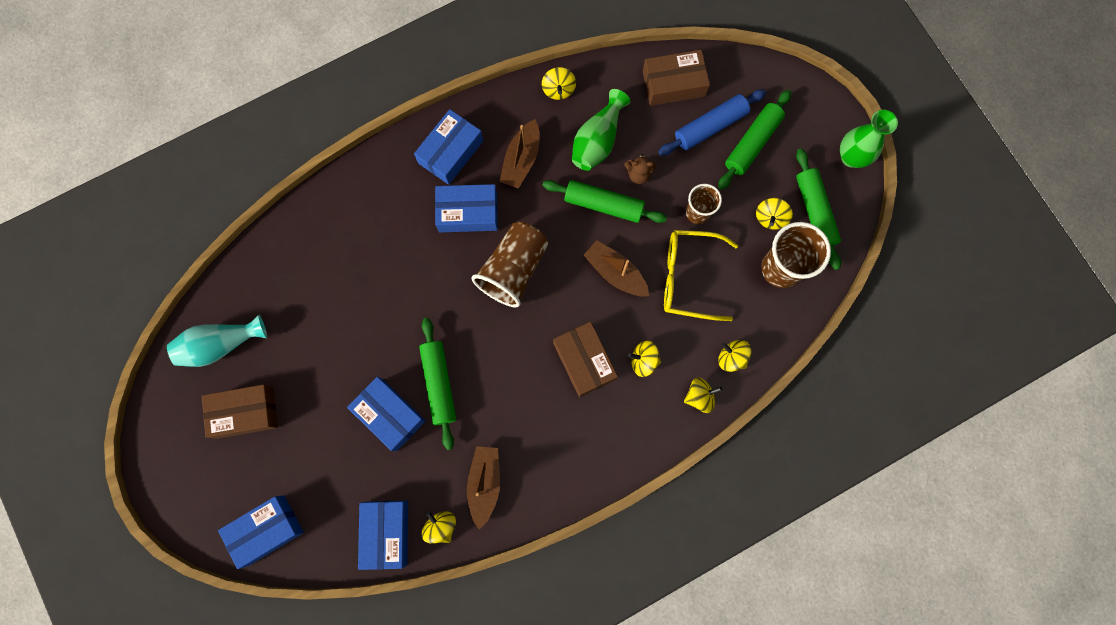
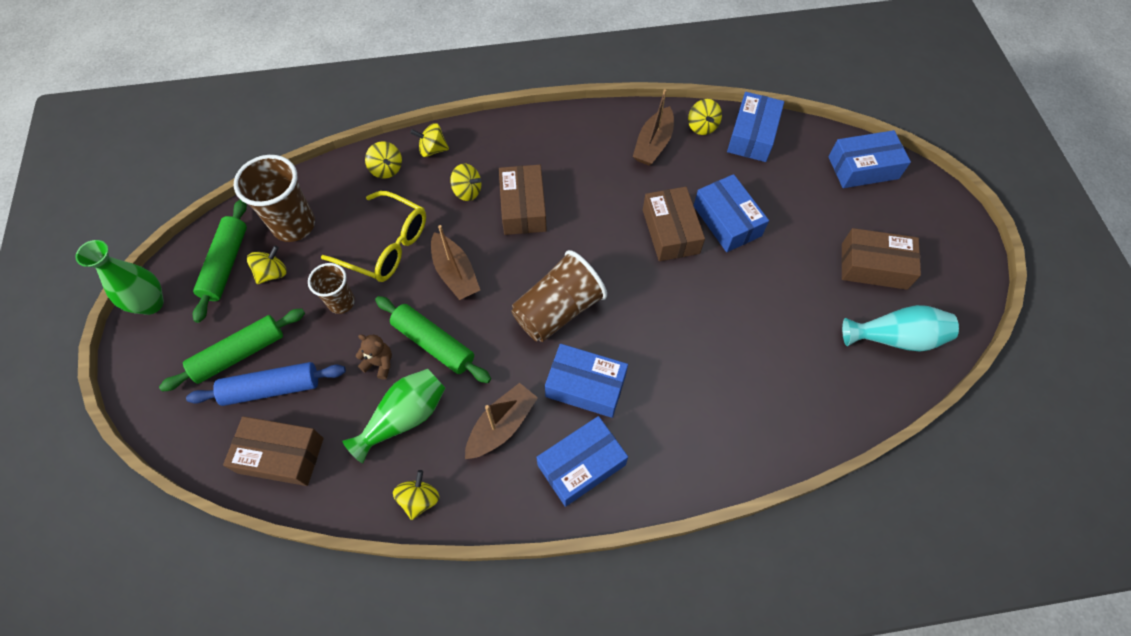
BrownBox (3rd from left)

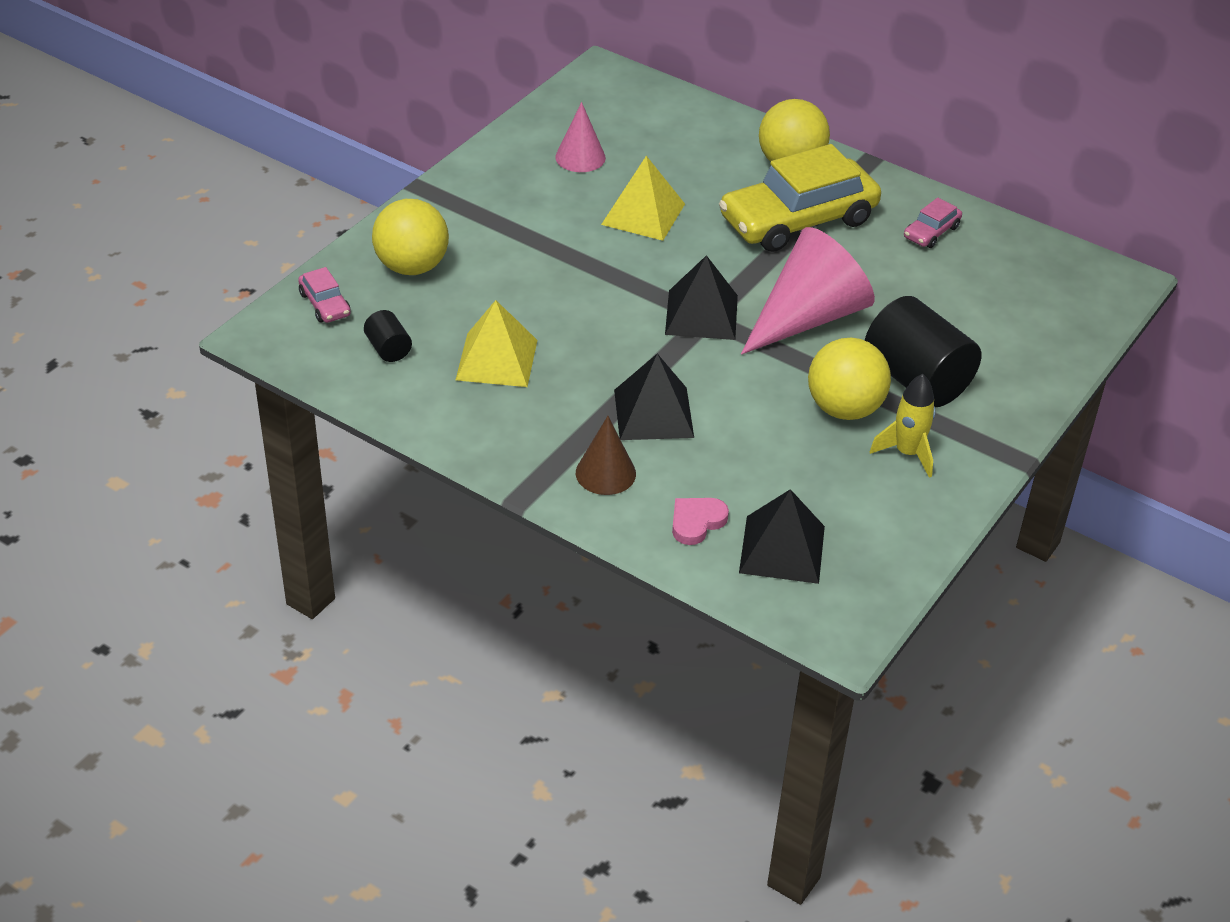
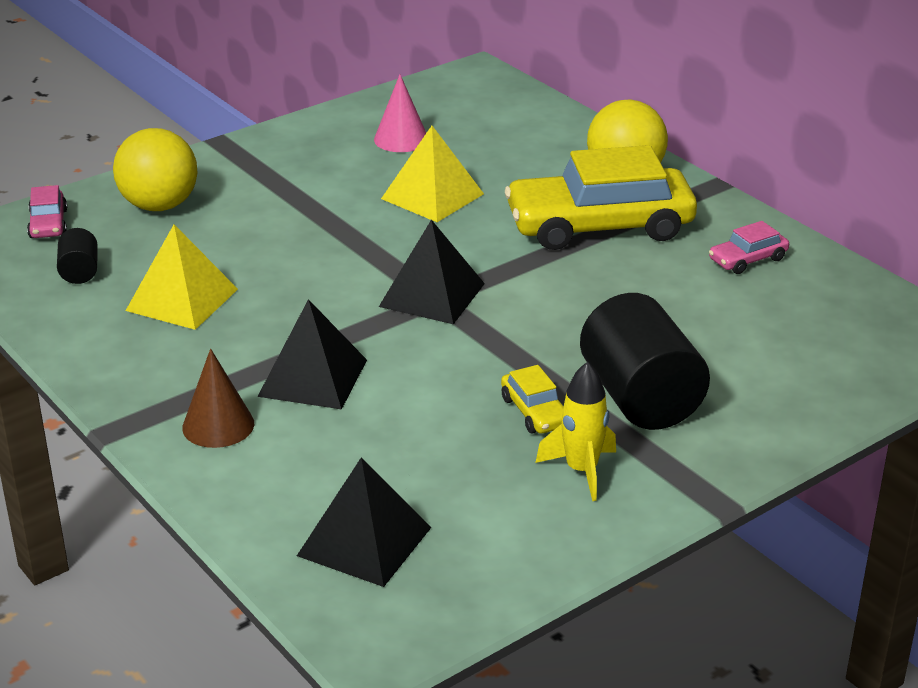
PinkCone (2nd from left in the first image)
YellowCar (1st from left)
PinkHeart

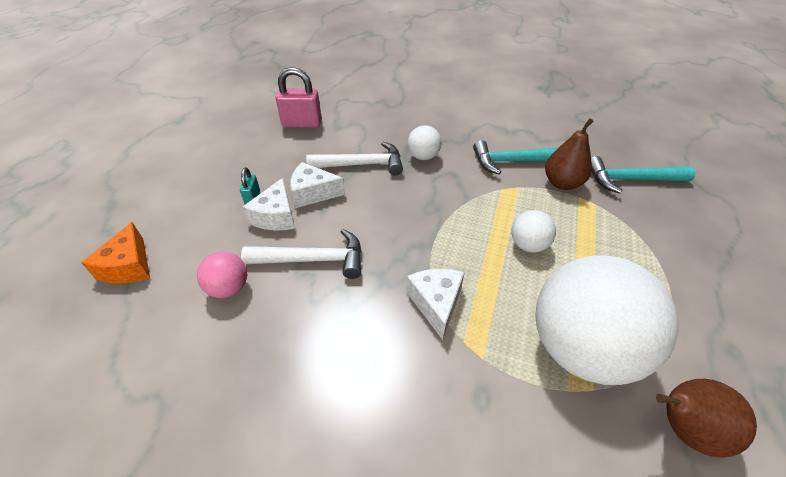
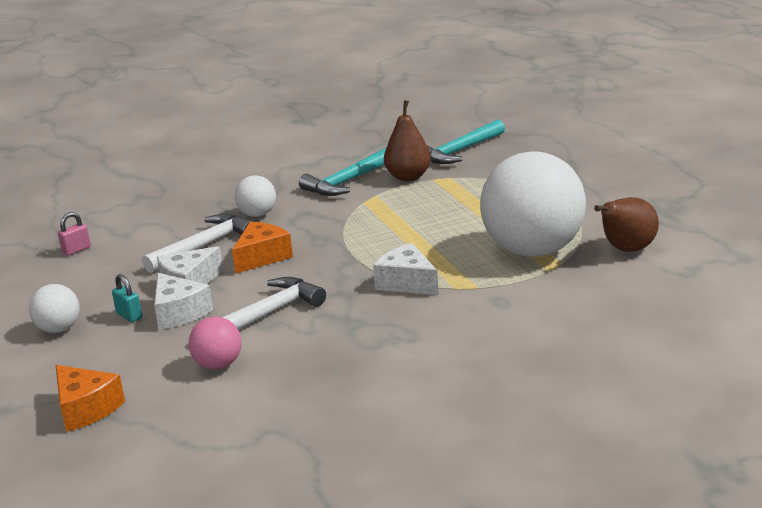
PinkPadlock
WhiteBall (1st from left)
OrangeCheese (2nd from left)

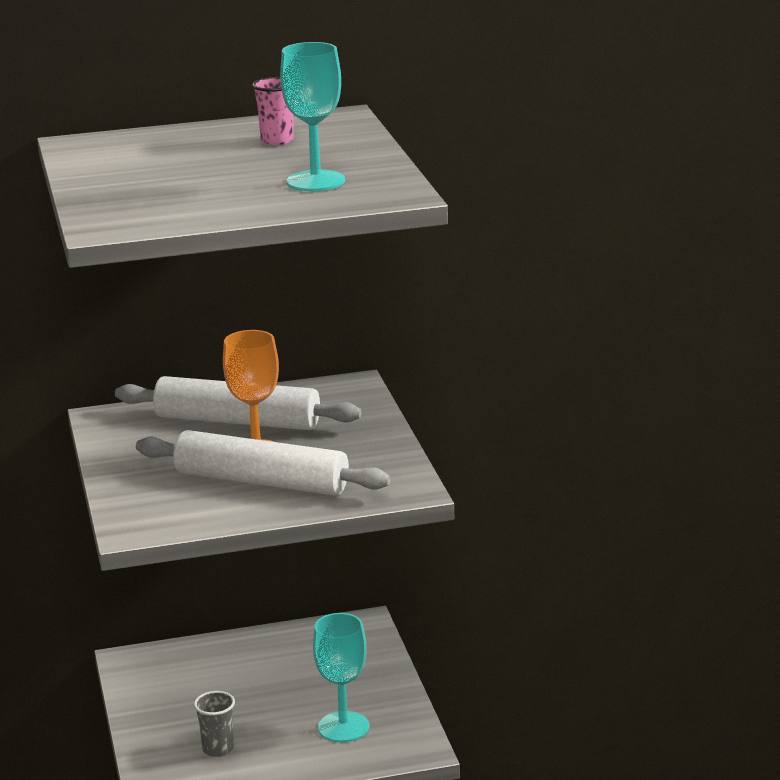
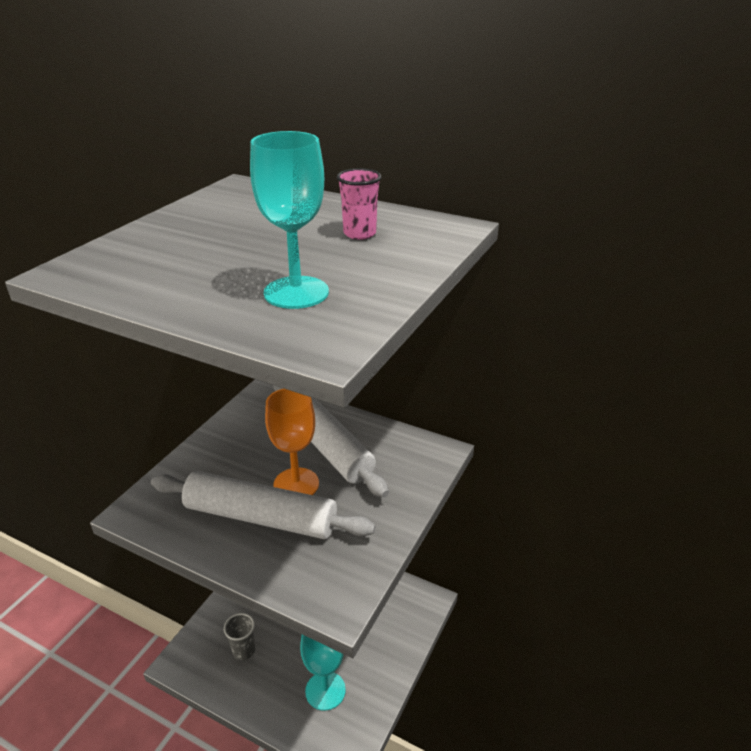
WhiteRollingPin (1st from left)

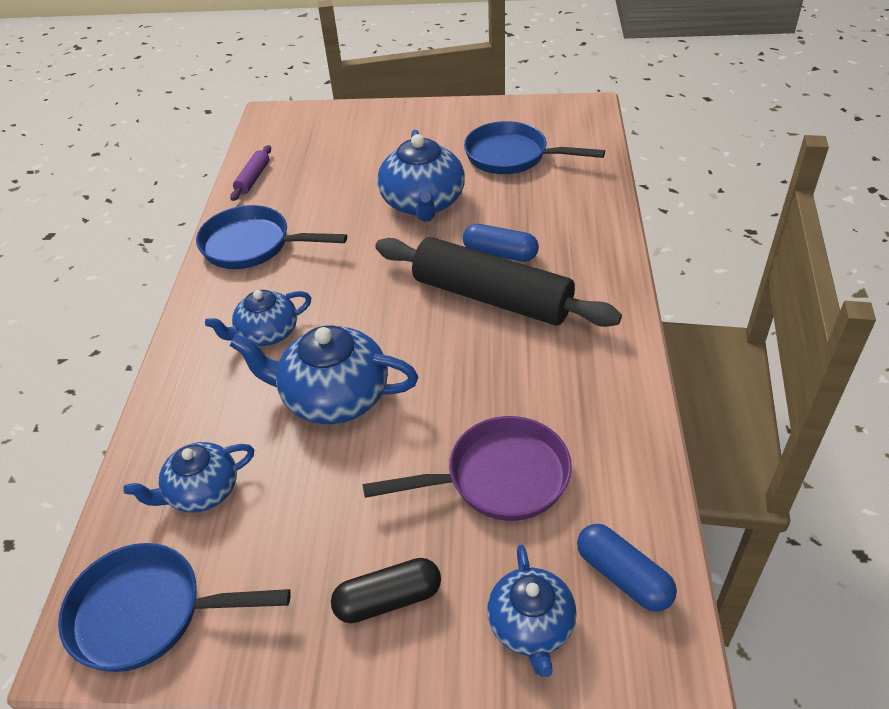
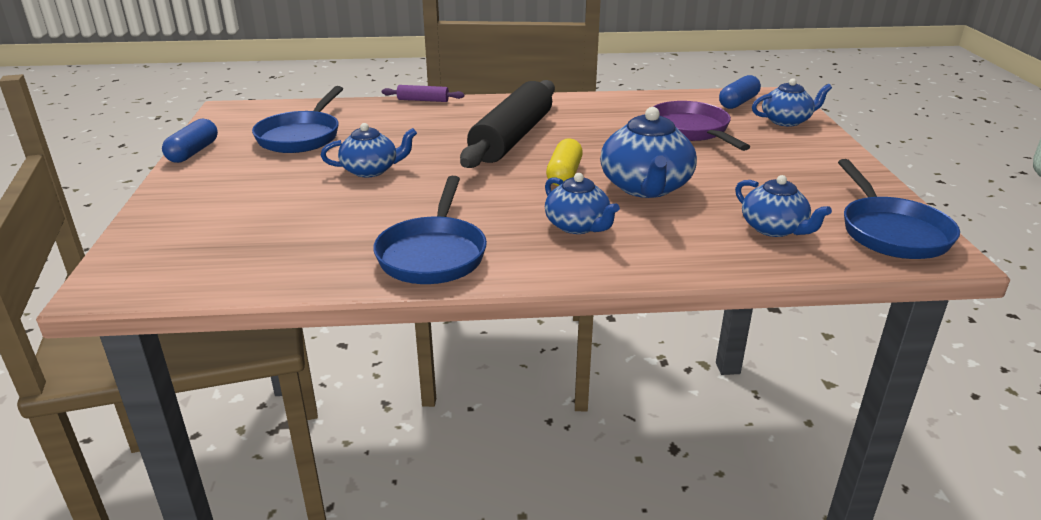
BlueTeapot (1st from left)
PurpleRollingPin
BlueCapsule (1st from left)
BlackCapsule
YellowCapsule

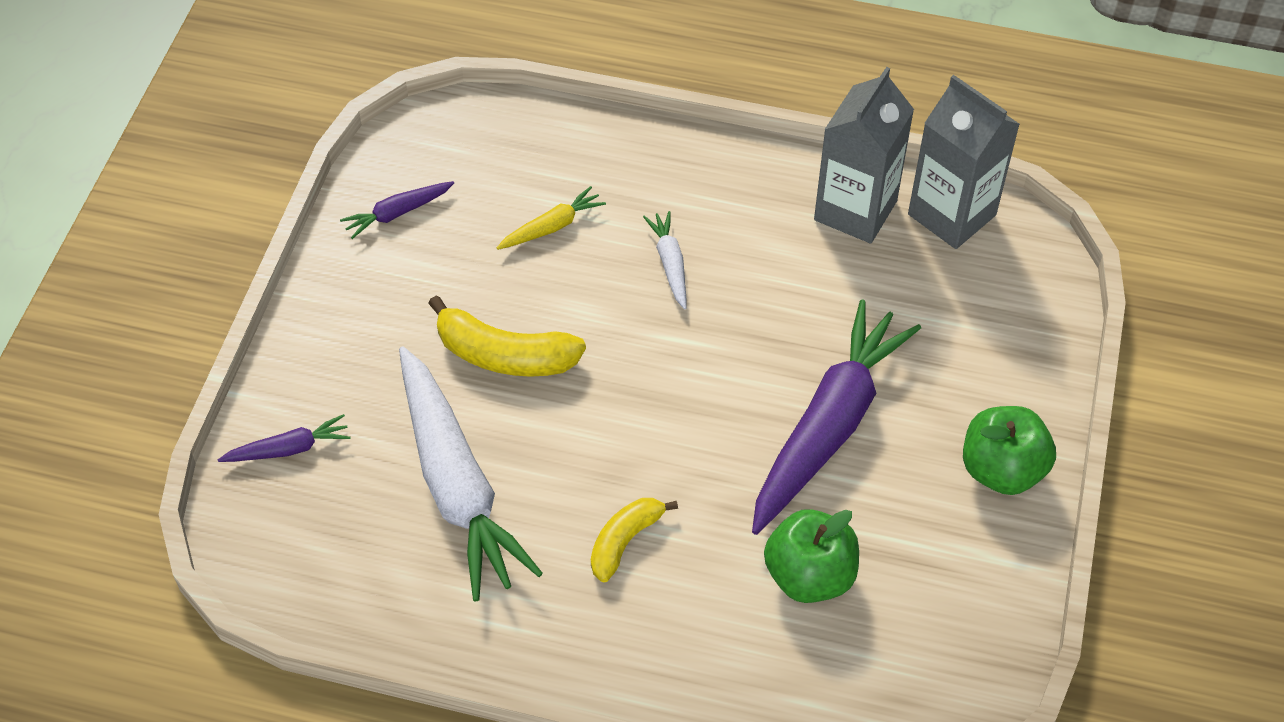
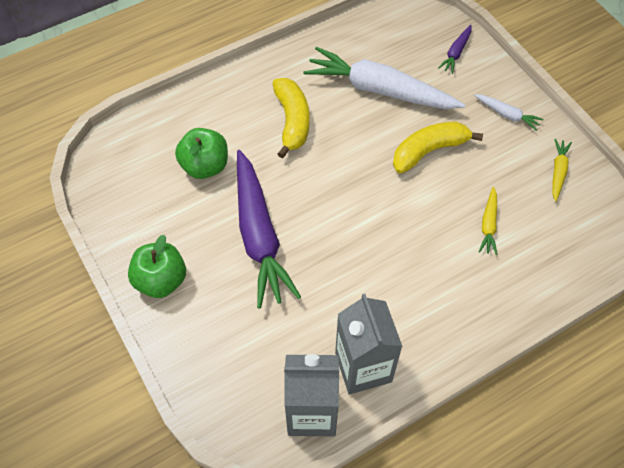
YellowCarrot (2nd from left)
WhiteCarrot (2nd from left)
YellowBanana (1st from left)

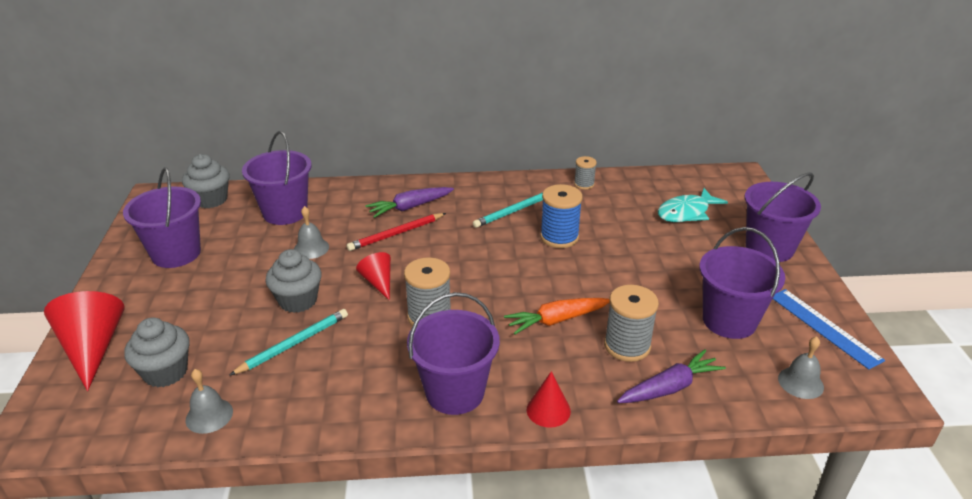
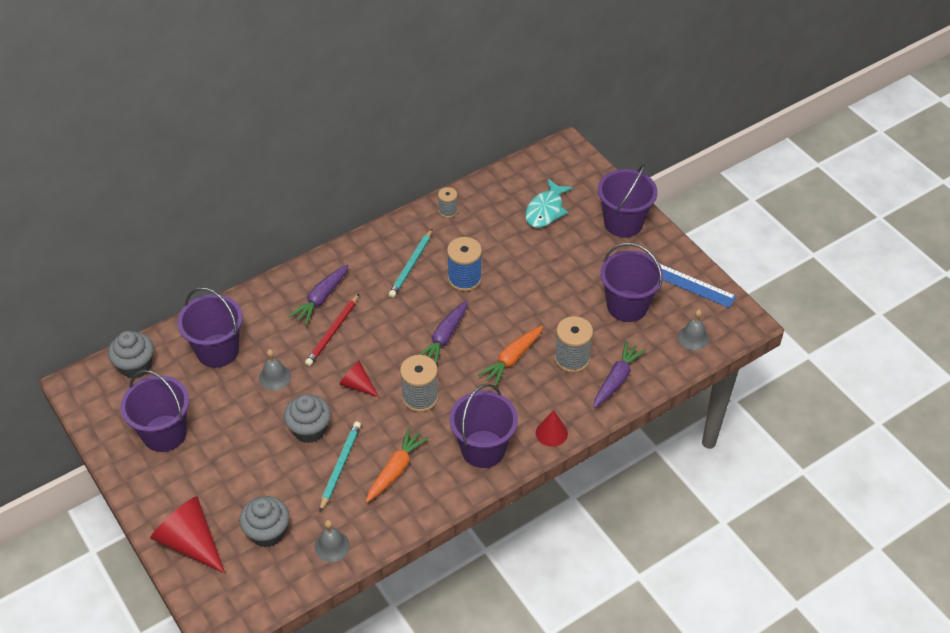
PurpleCarrot (2nd from left)
OrangeCarrot (1st from left)

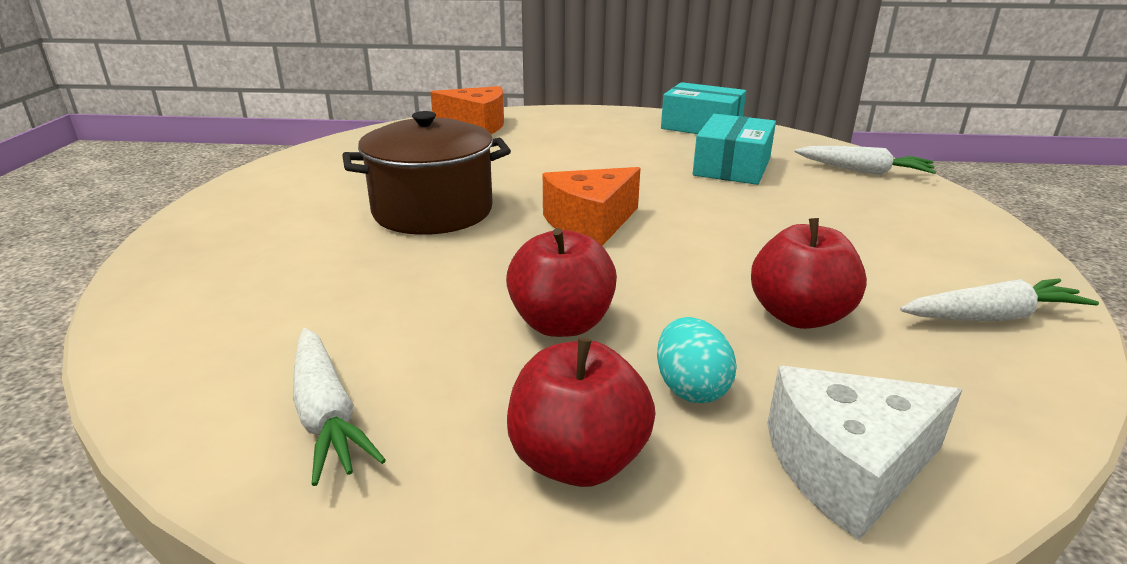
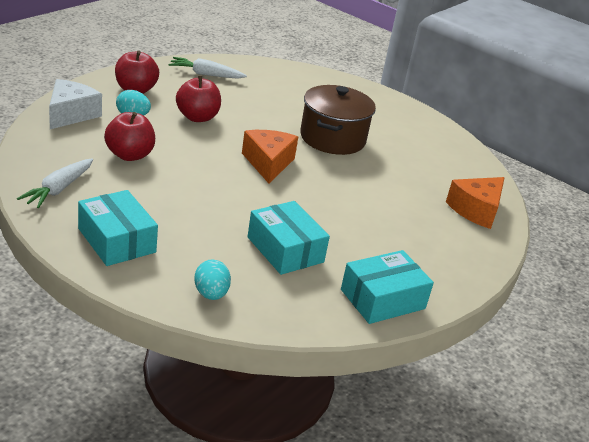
TurquoiseEgg (2nd from left)
TurquoiseBox (1st from left)

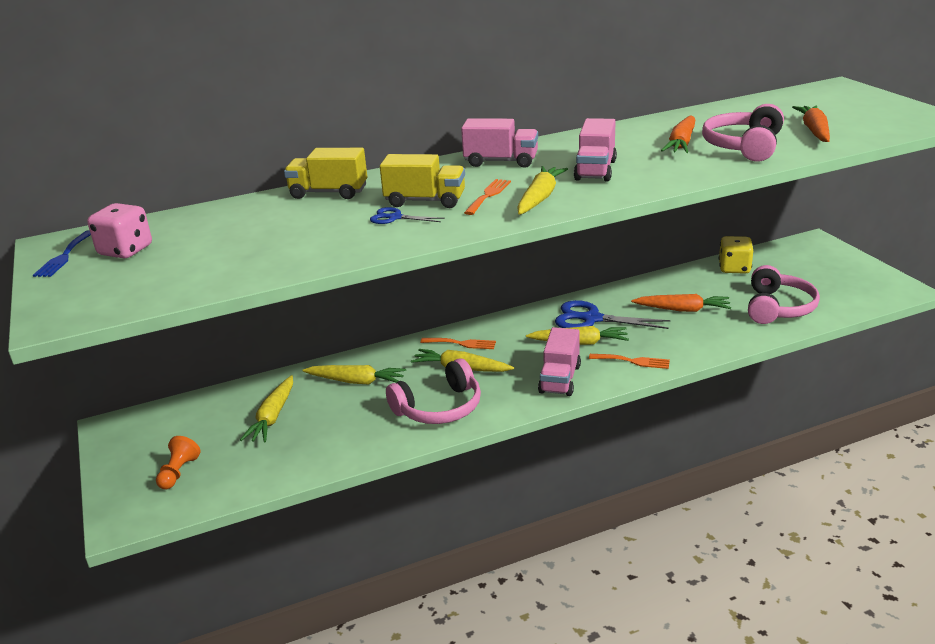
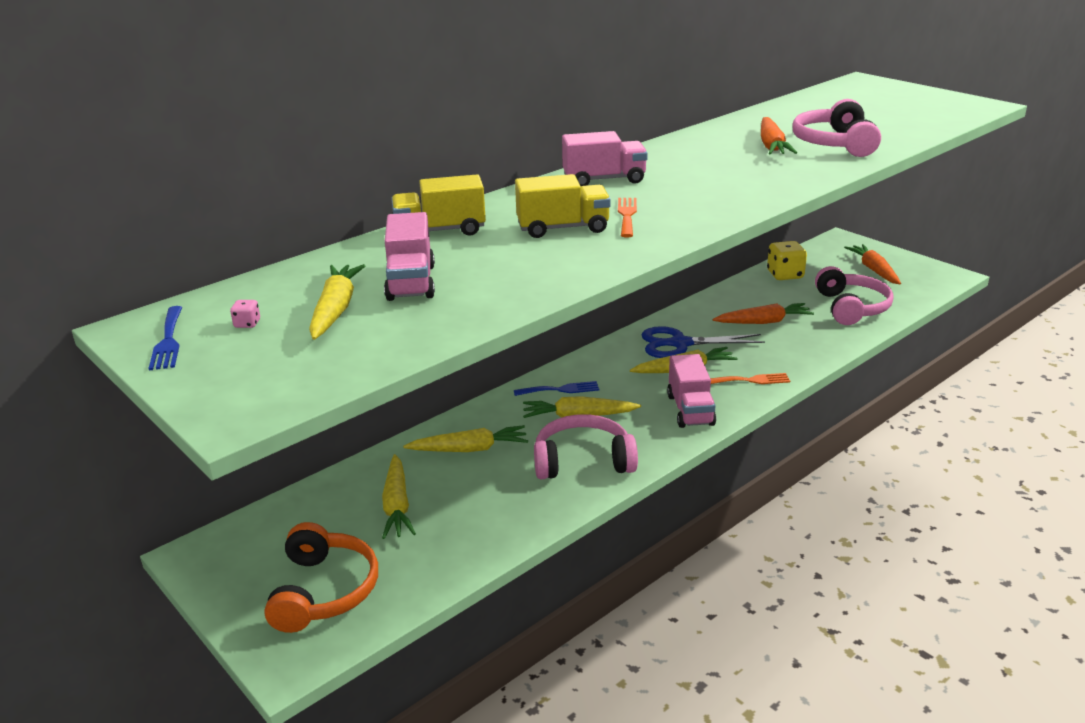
OrangeCarrot (3rd from left)
PinkTruck (1st from left)
YellowCarrot (1st from left)
PinkDice
BlueScissors (1st from left in the first image)
BlueFork (2nd from left)
PinkHeadphones (1st from left)
OrangeHeadphones

